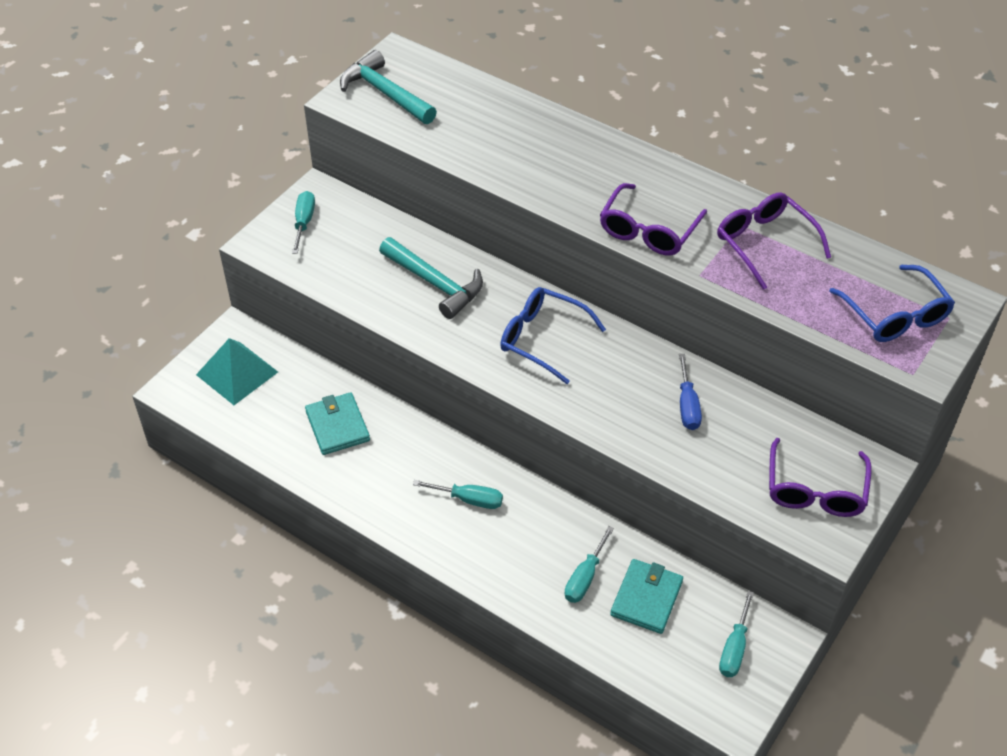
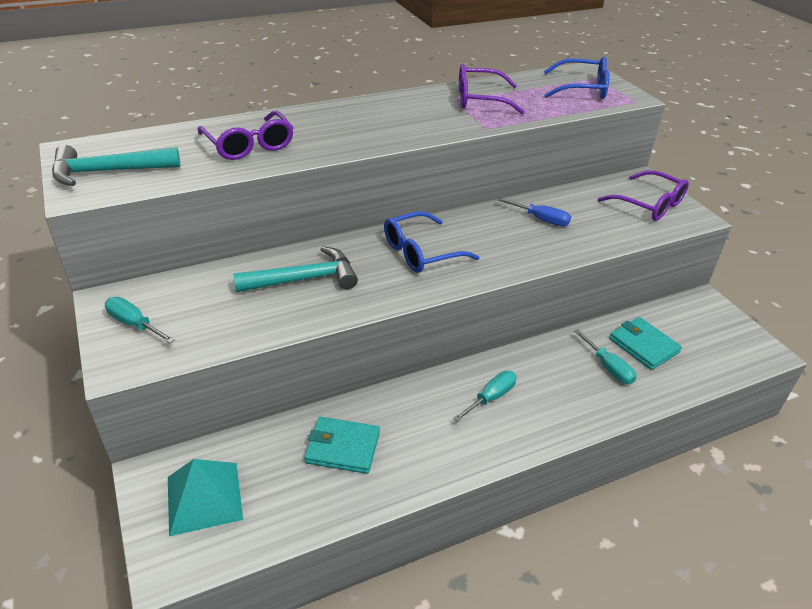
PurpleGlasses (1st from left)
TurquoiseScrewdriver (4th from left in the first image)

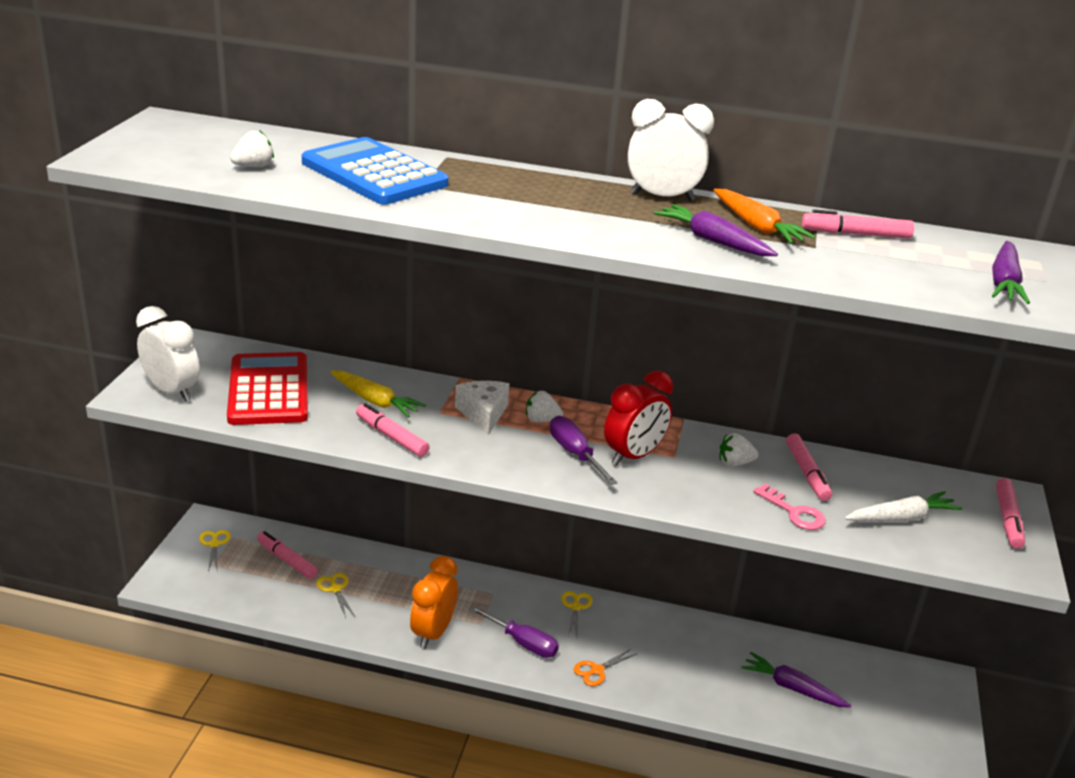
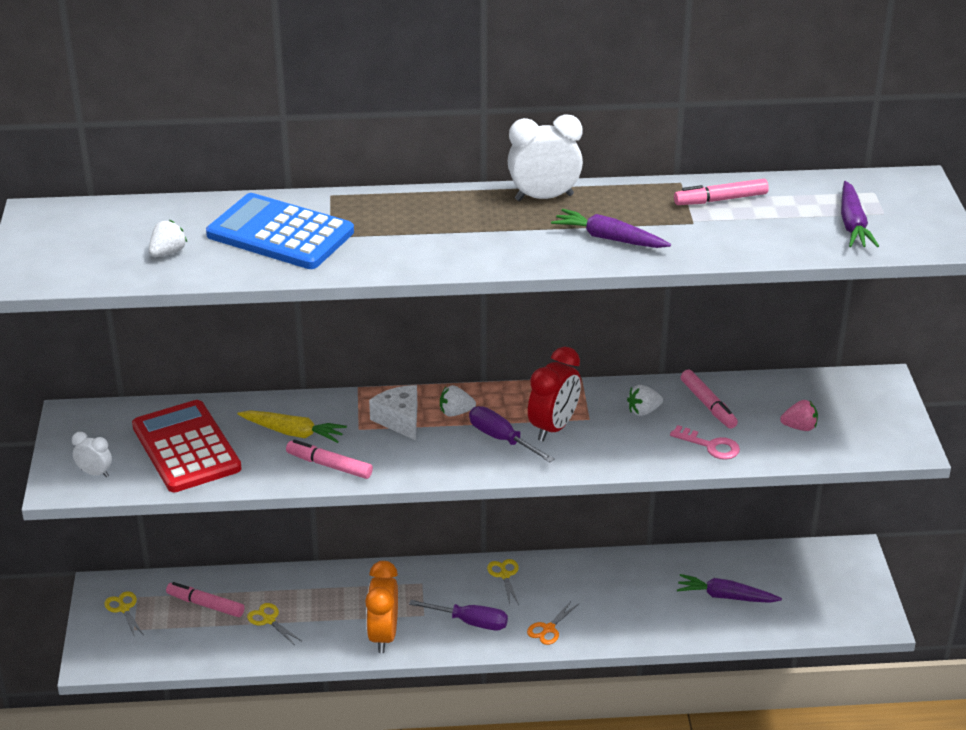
OrangeCarrot
WhiteClock (1st from left)
PinkMarker (5th from left in the first image)
PinkStrawberry

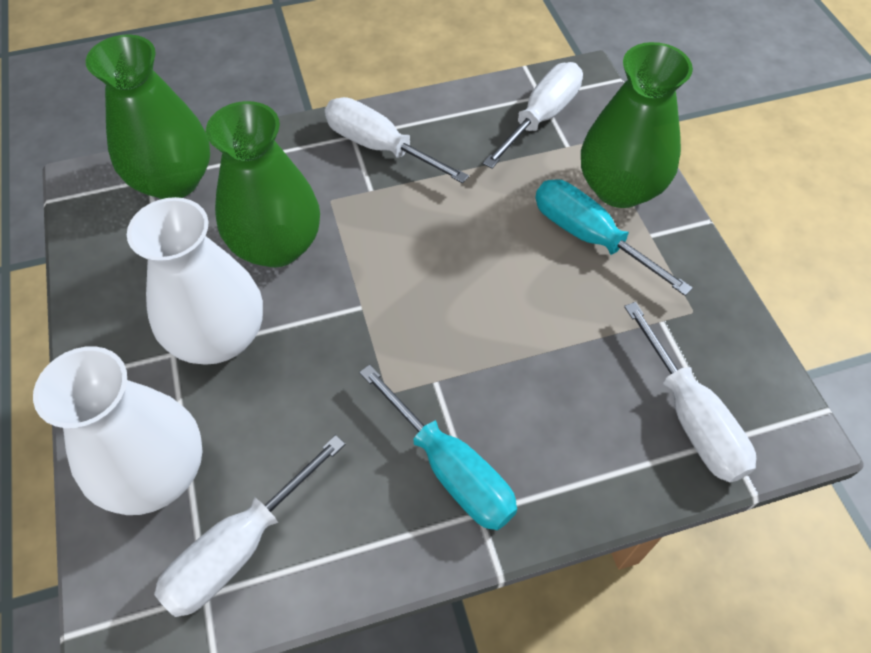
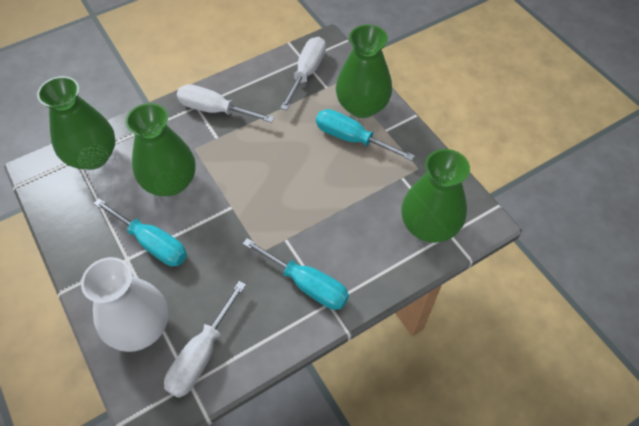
TurquoiseScrewdriver (1st from left)
GreenVase (4th from left)

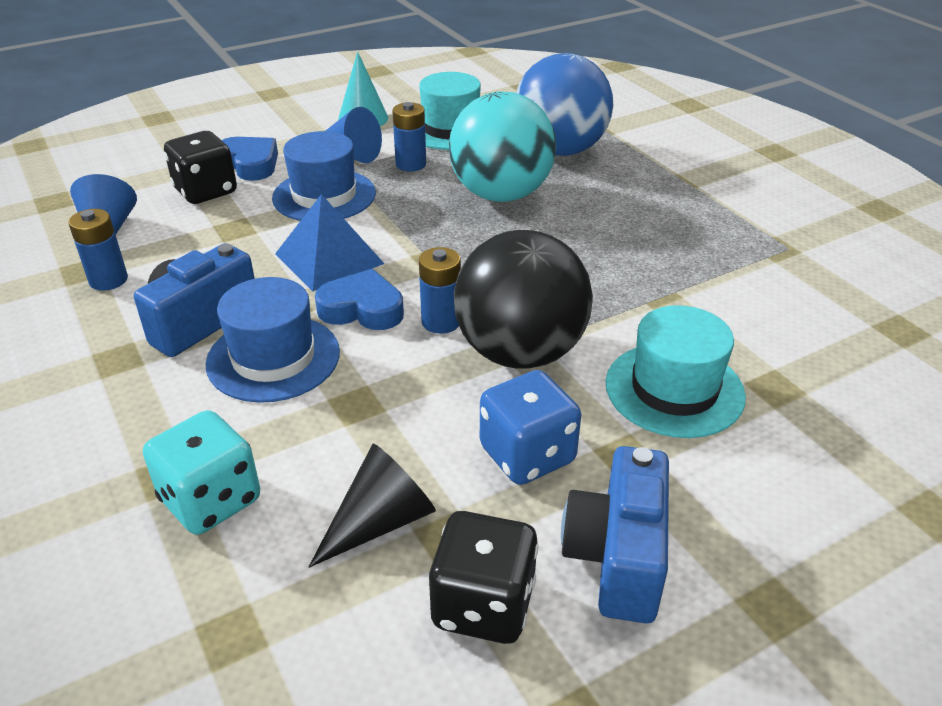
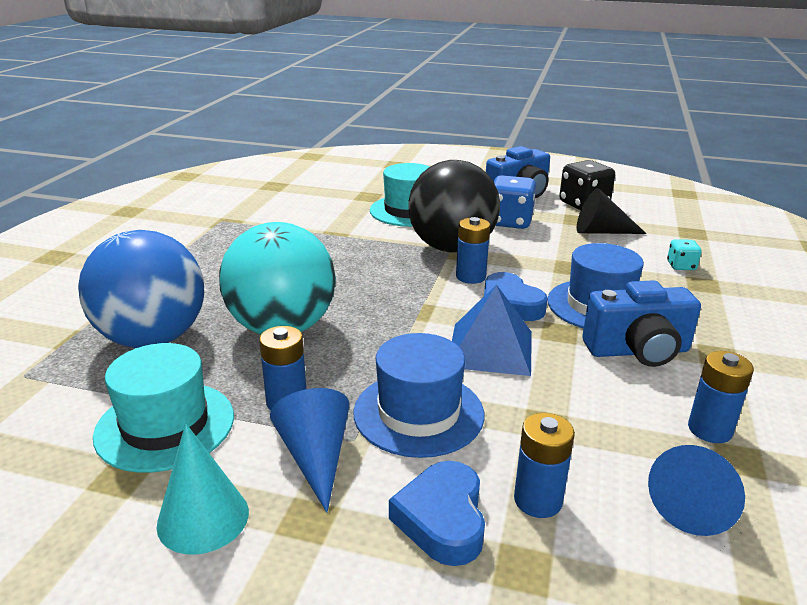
BlueBattery (3rd from left)
TurquoiseDice

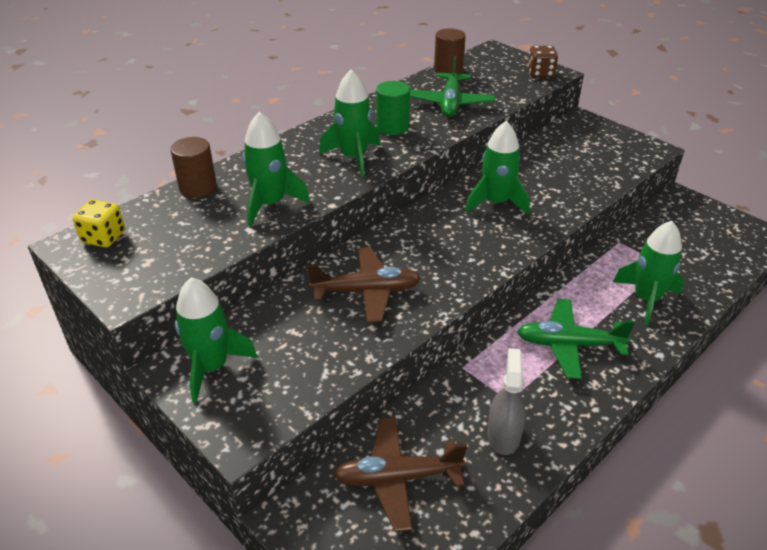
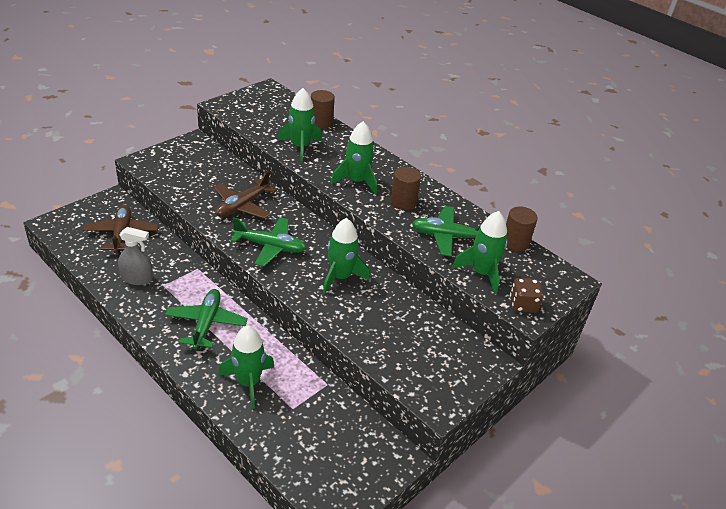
BrownCylinder (2nd from left)
YellowDice
BrownPlane (2nd from left)
GreenRocket (5th from left)
GreenPlane (2nd from left)

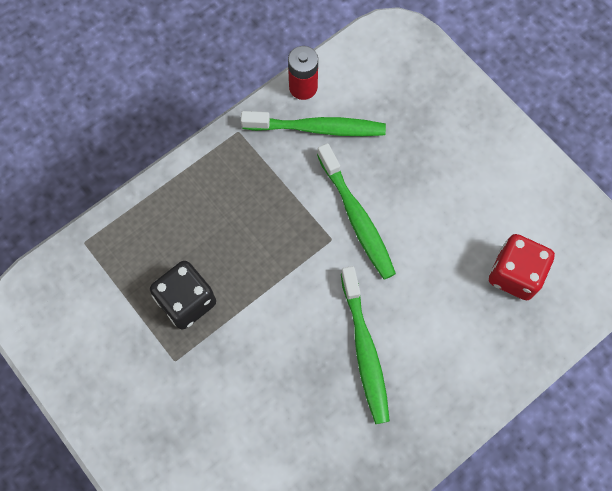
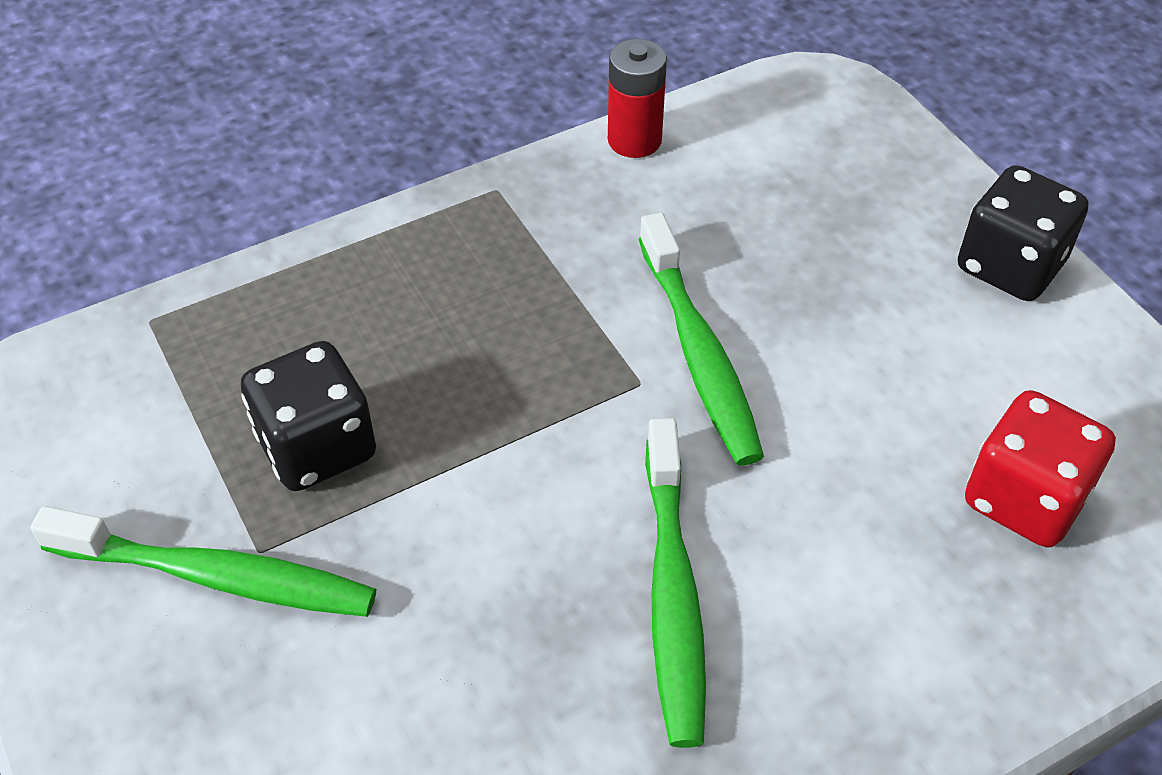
GreenToothbrush (1st from left)
BlackDice (2nd from left)

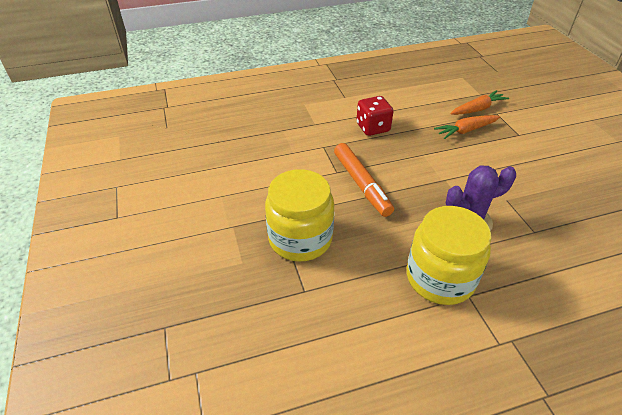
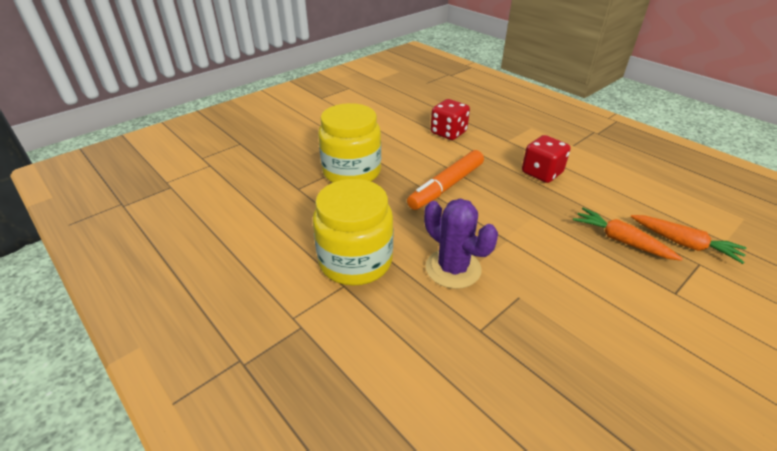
RedDice (1st from left)

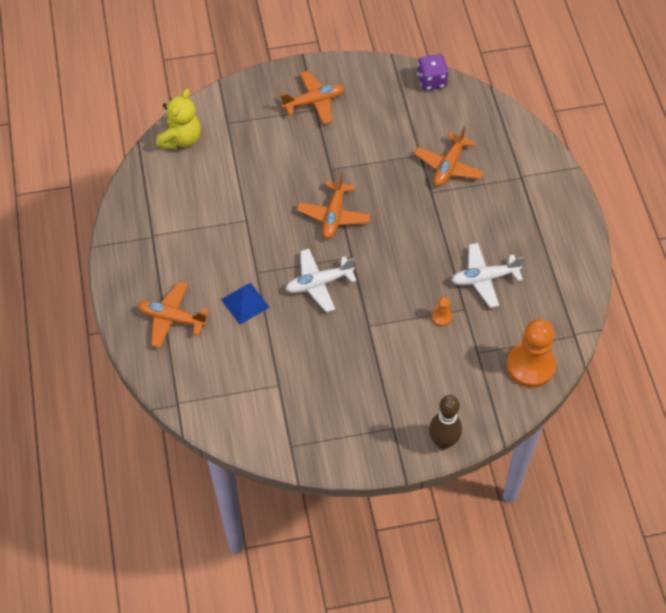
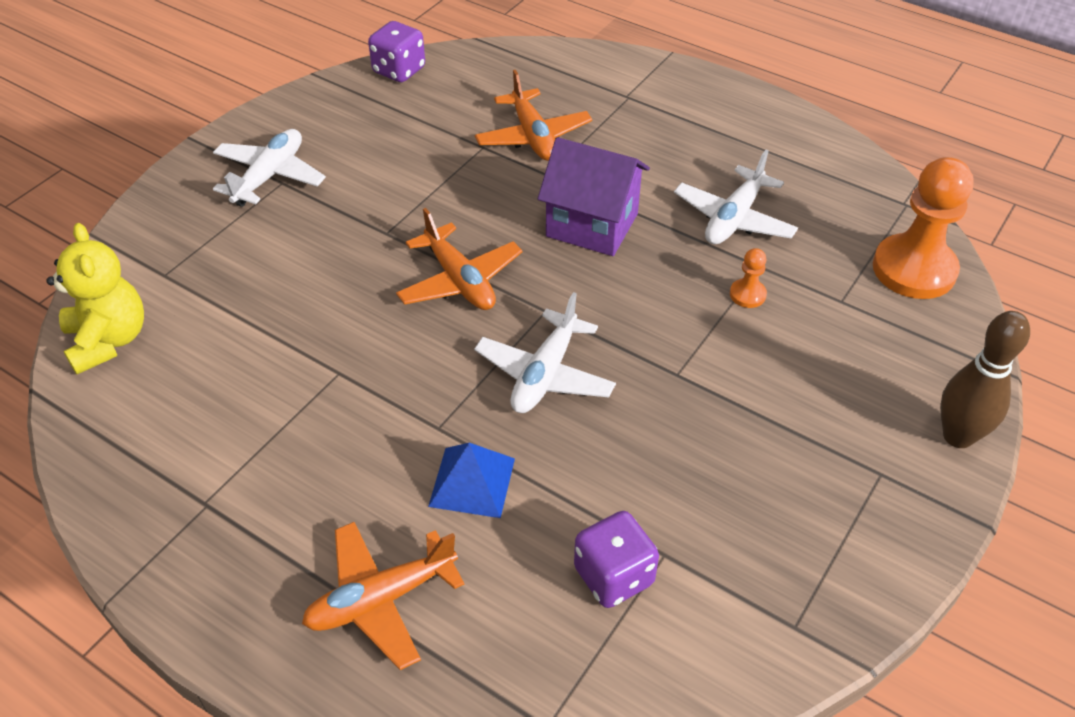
WhitePlane (1st from left)
PurpleHouse
PurpleDice (2nd from left)

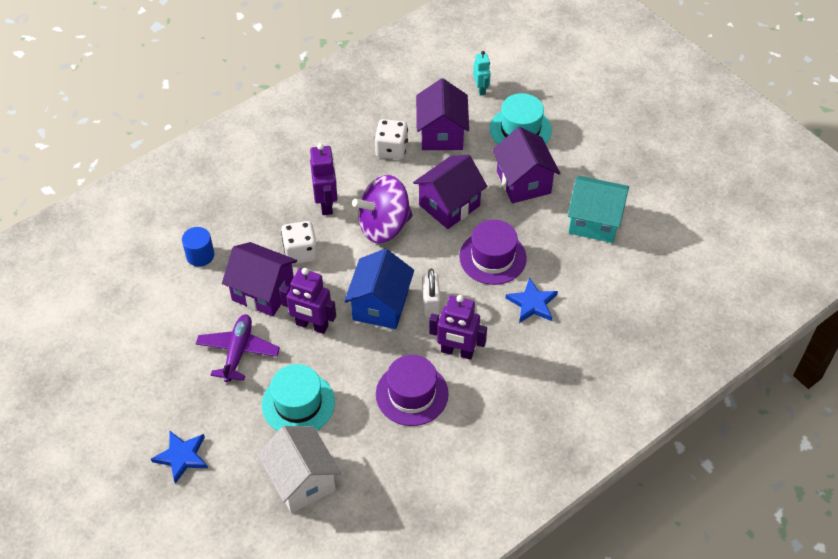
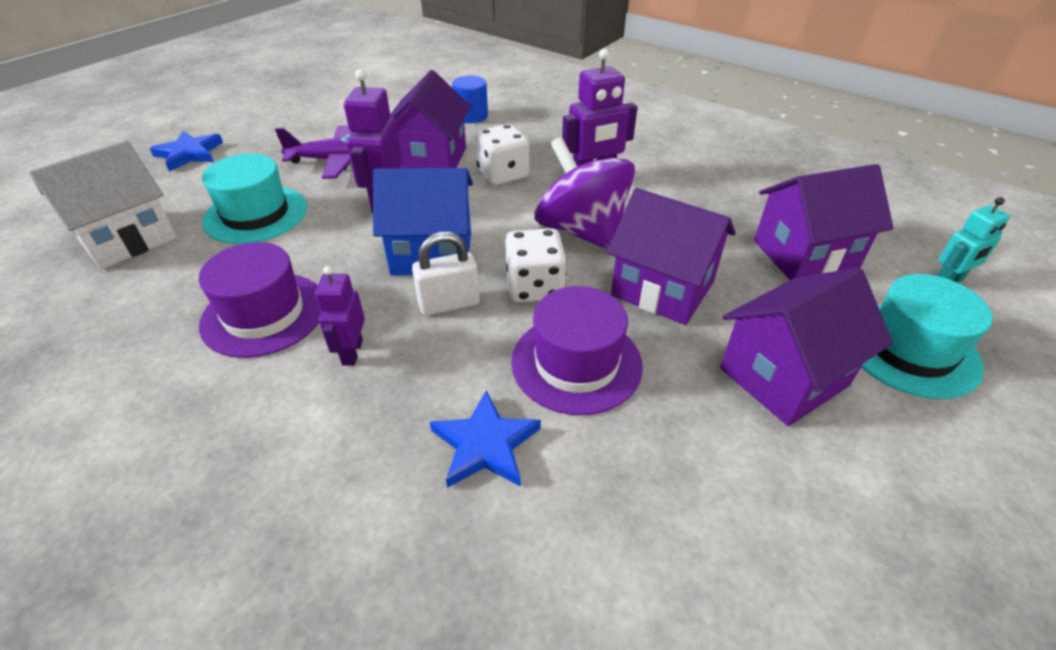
WhiteDice (2nd from left)
TurquoiseHouse
PurpleRobot (1st from left)

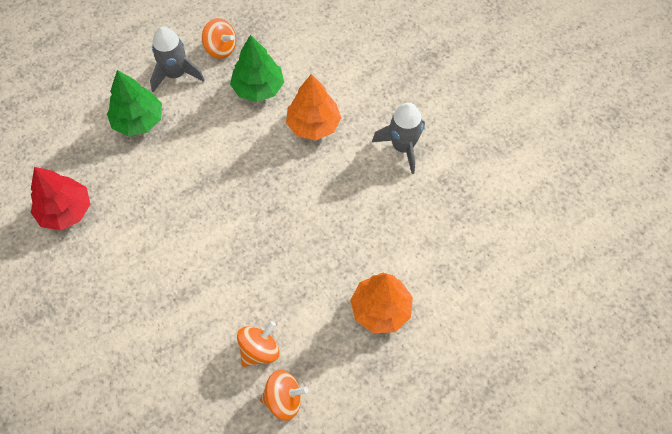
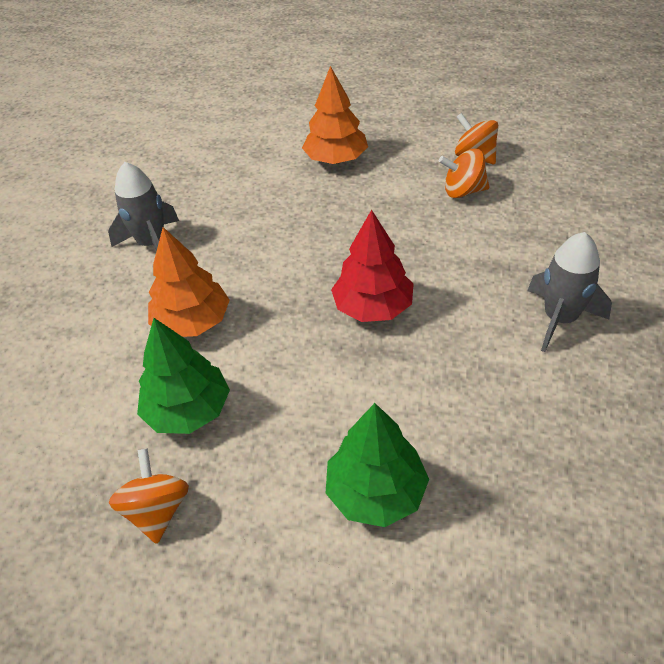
GreyRocket (2nd from left)
RedTree

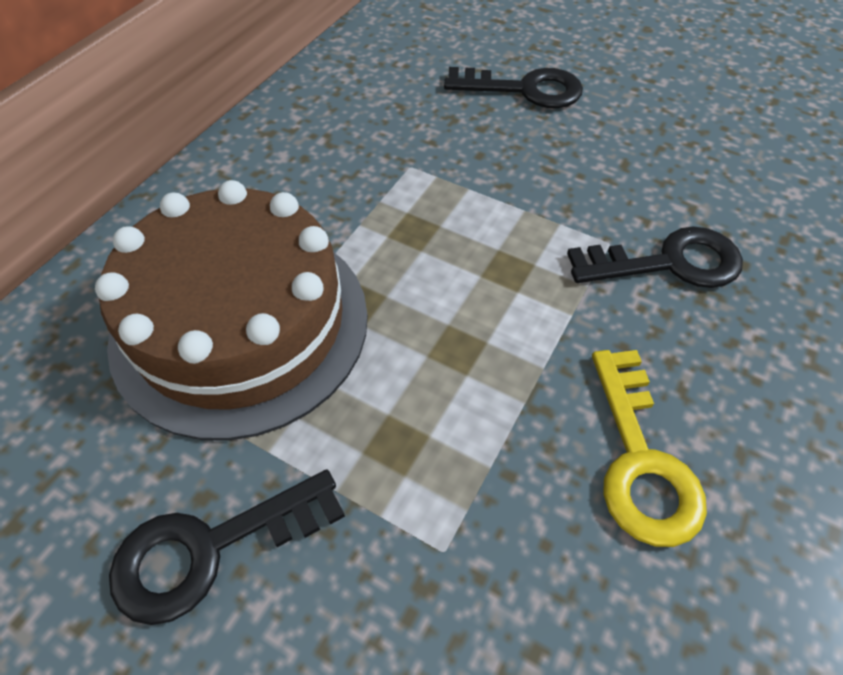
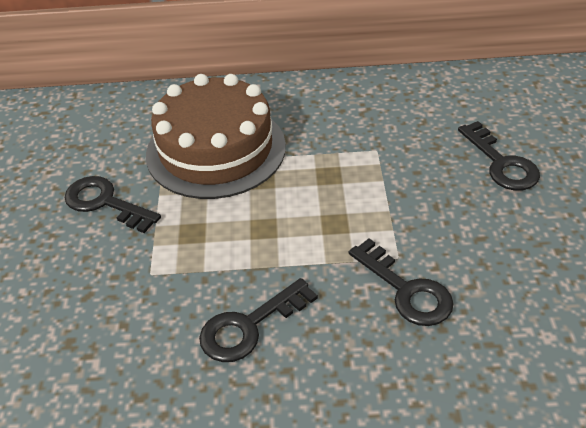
BlackKey (2nd from left)

